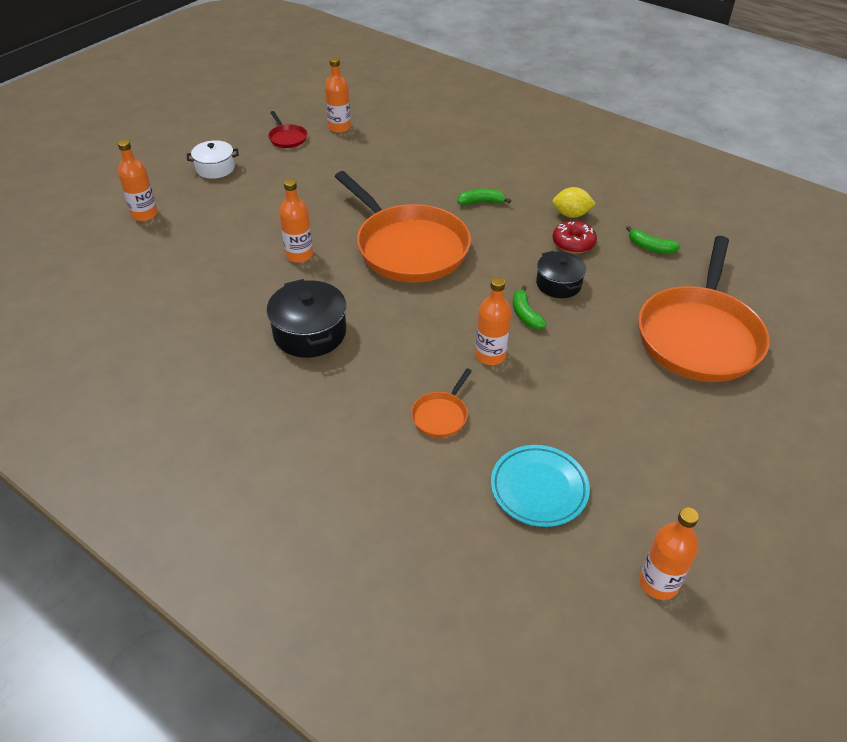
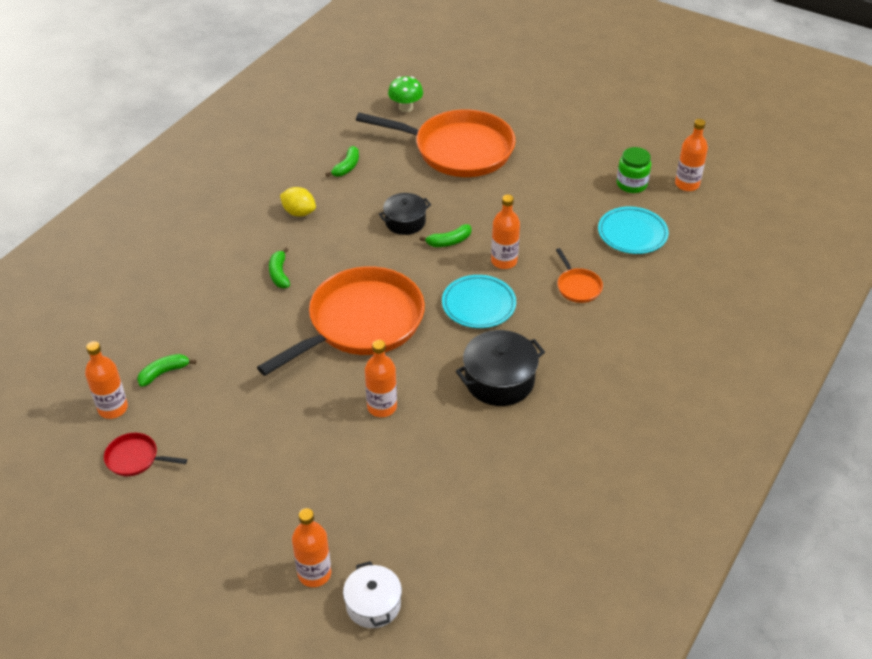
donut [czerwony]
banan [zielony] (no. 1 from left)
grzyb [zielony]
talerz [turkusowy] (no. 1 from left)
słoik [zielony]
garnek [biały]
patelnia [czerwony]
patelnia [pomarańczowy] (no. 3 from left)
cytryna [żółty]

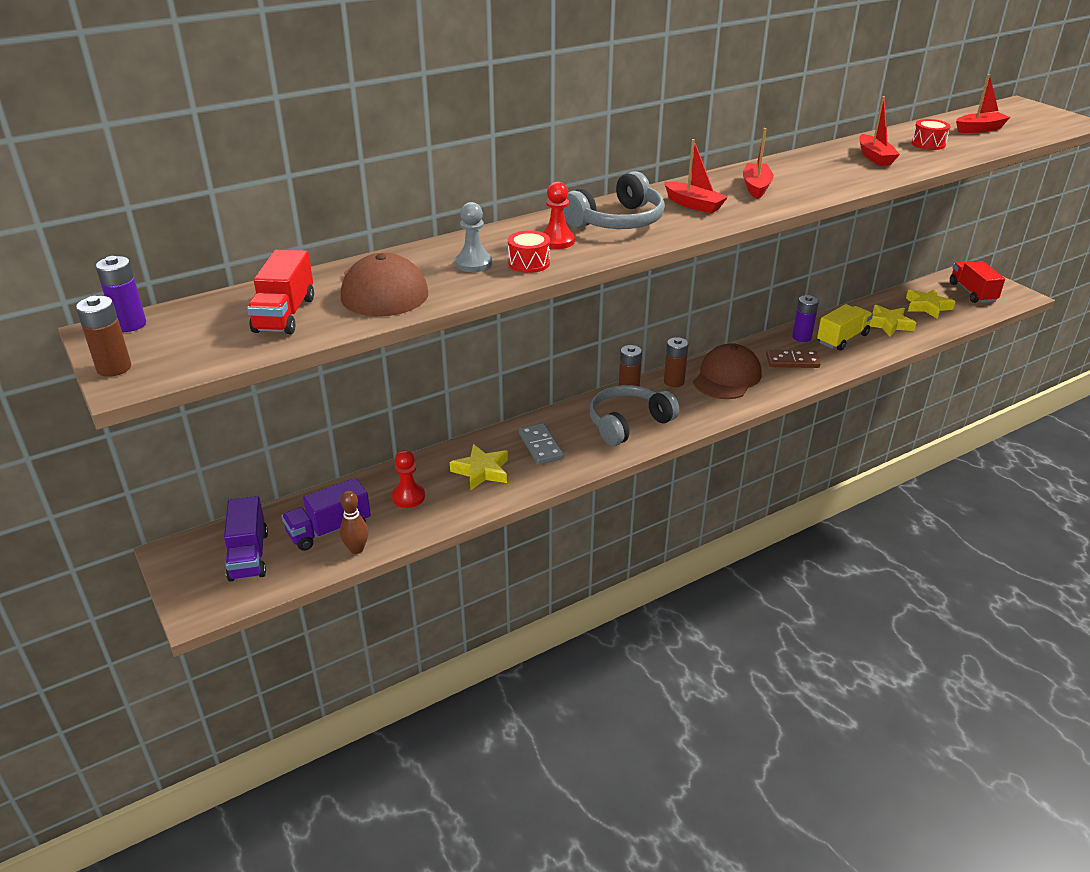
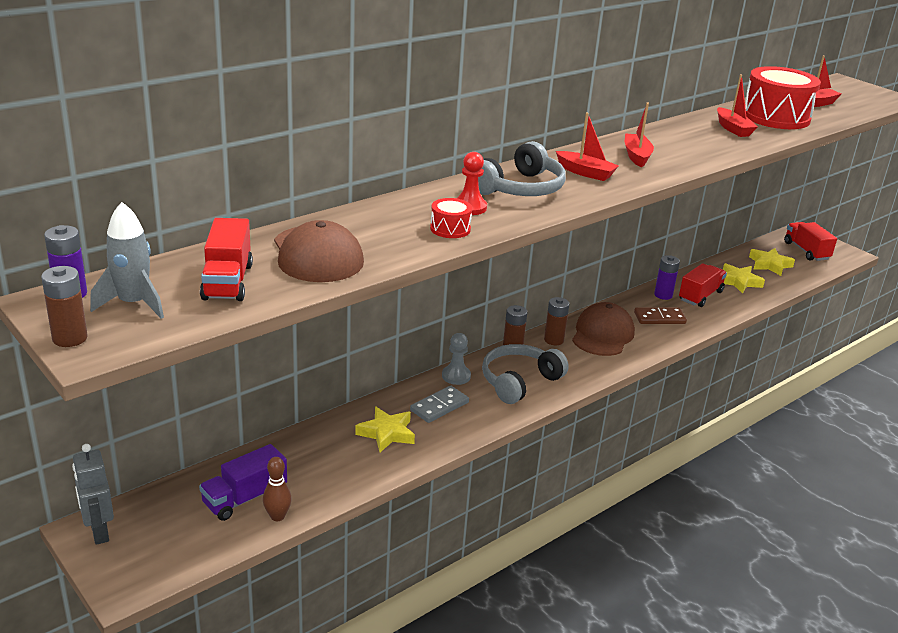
ciężarówka [fioletowy] (no. 1 from left in the first image)
pionek [czerwony] (no. 1 from left in the first image)
robot [szary]
rakieta [szary]
pionek [szary]
ciężarówka [czerwony] (no. 2 from left)
kostka domina [szary]
bęben [czerwony] (no. 2 from left)

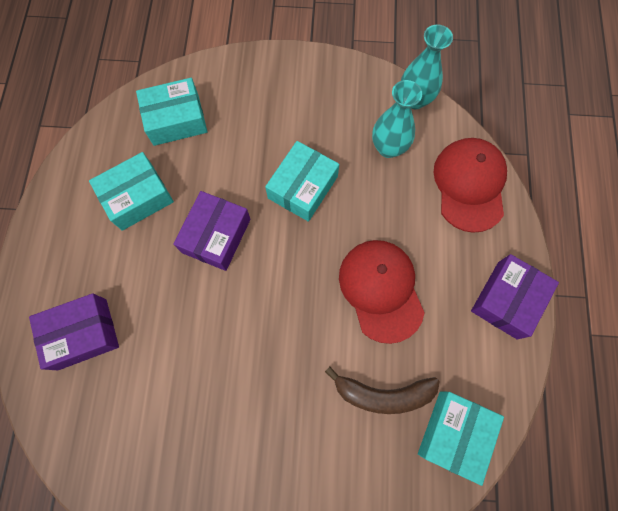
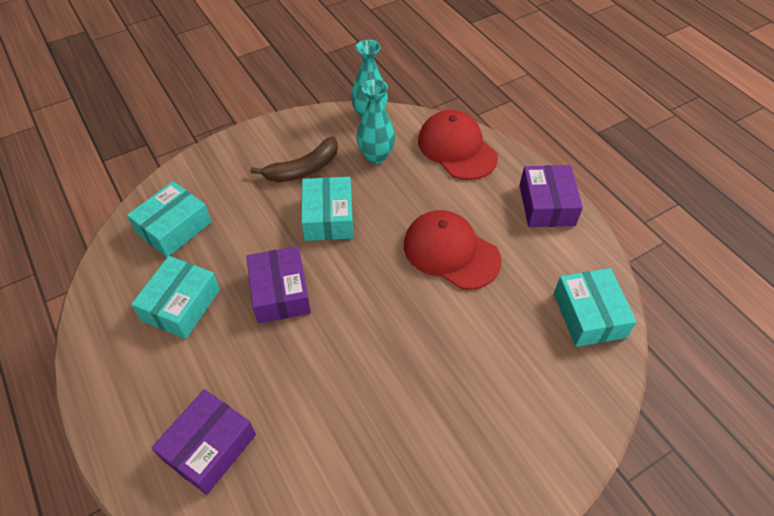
banan [brązowy]

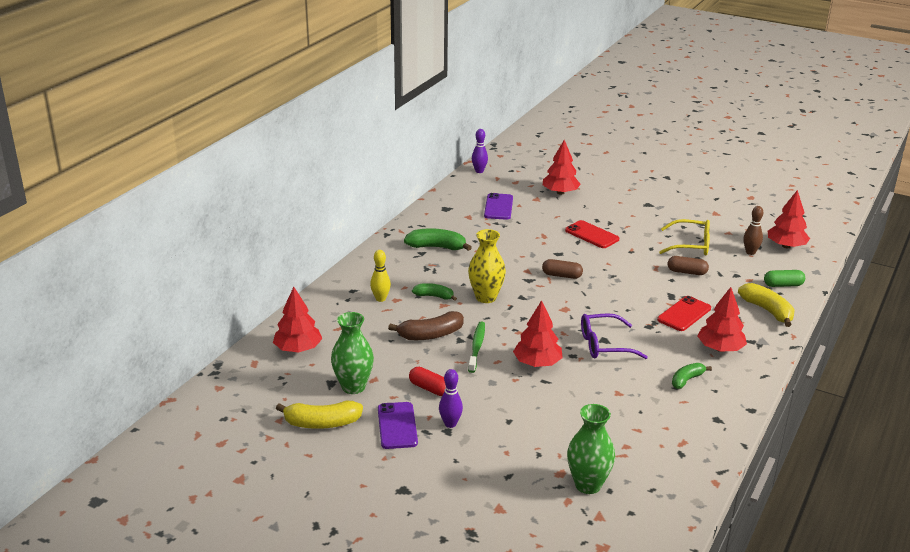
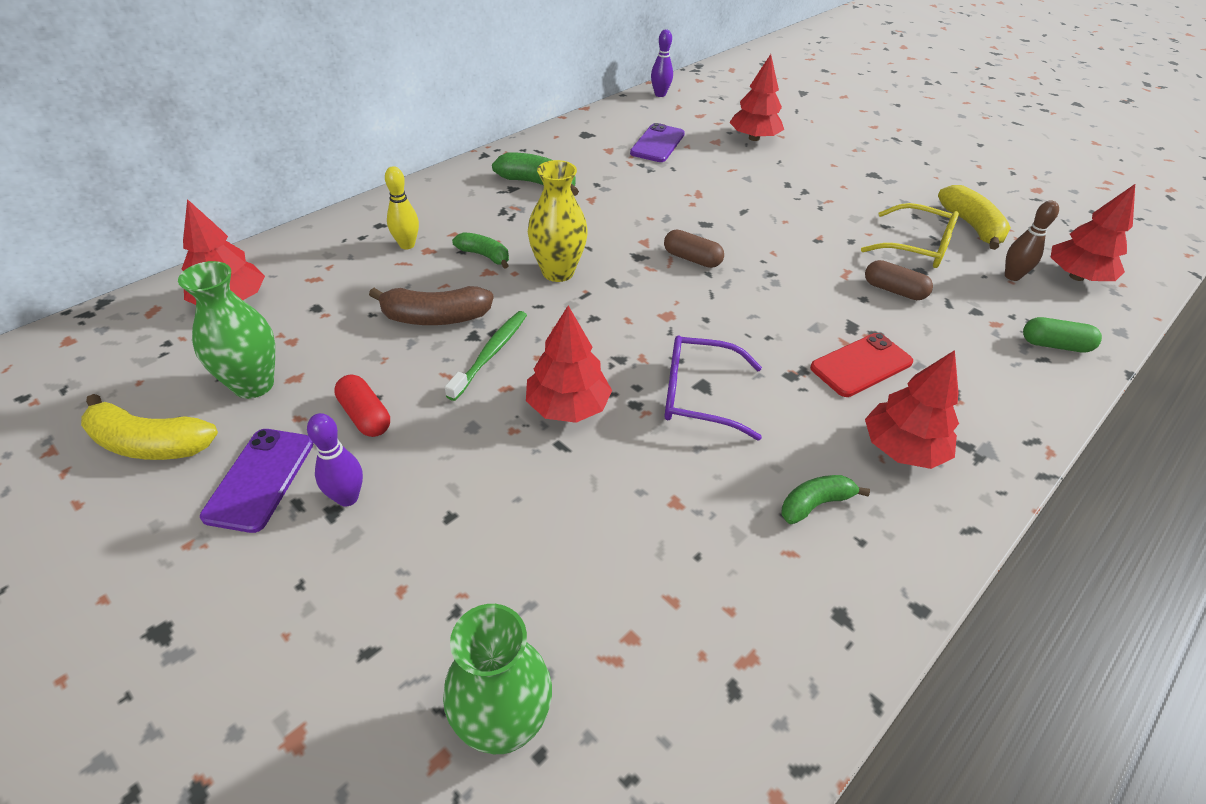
telefon [czerwony] (no. 1 from left in the first image)
banan [żółty] (no. 2 from left)

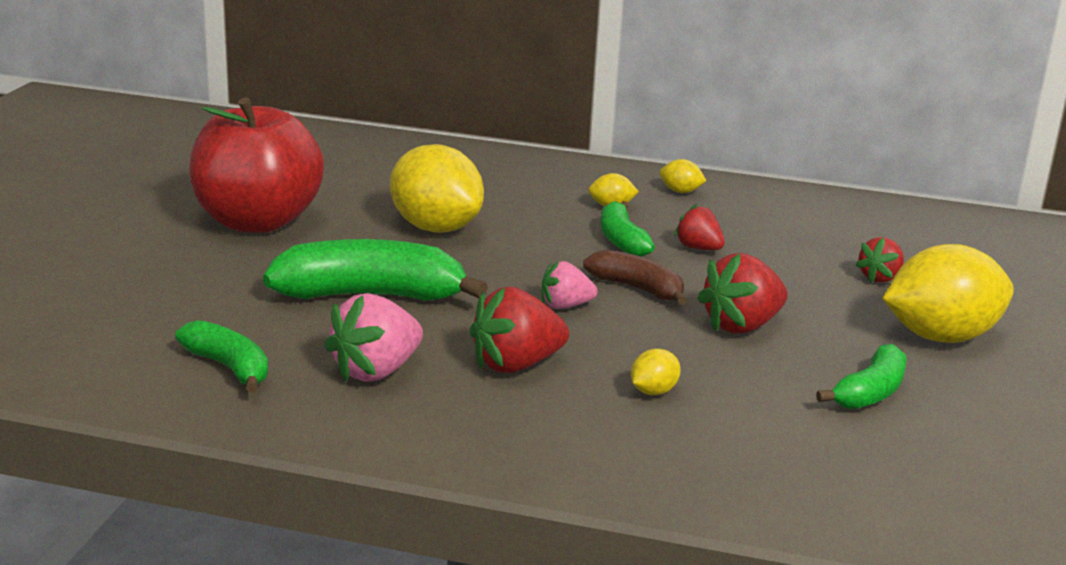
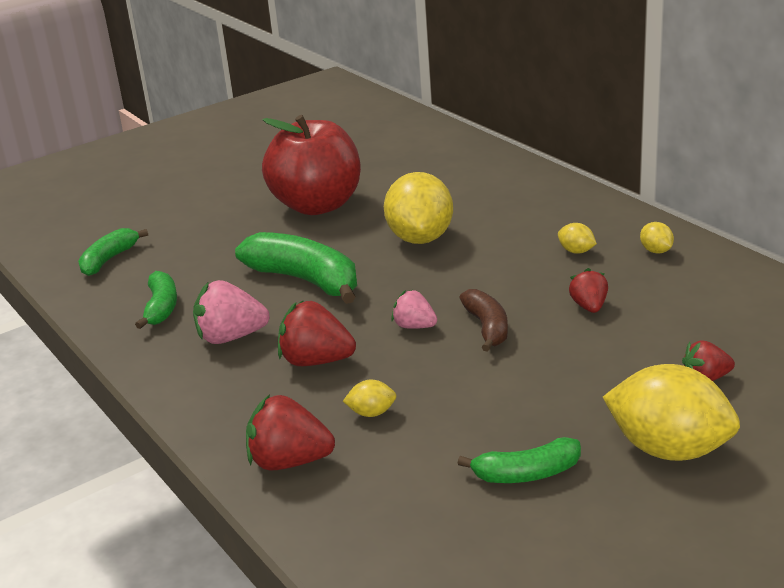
banan [zielony] (no. 1 from left)
truskawka [czerwony] (no. 1 from left)

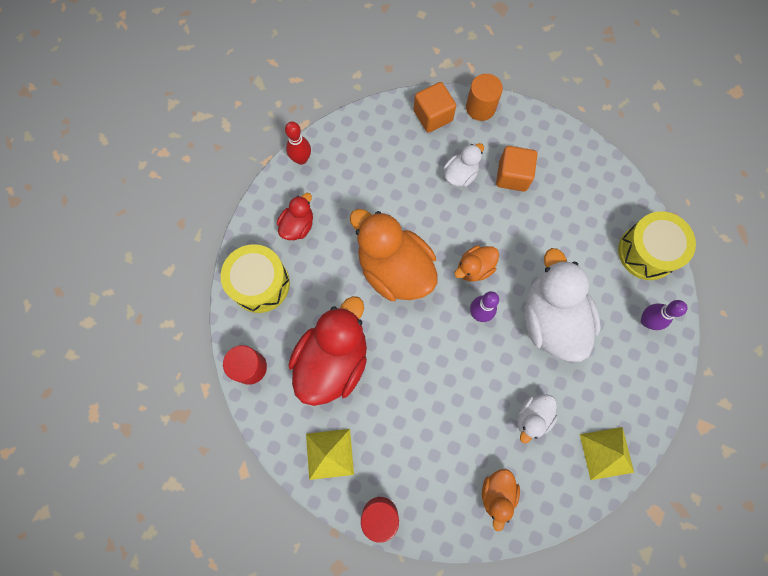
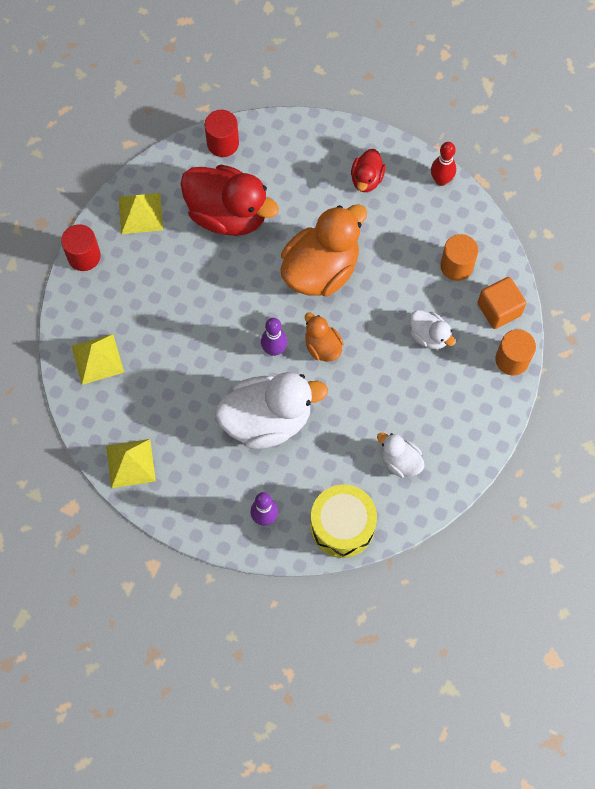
bęben [żółty] (no. 1 from left in the first image)
sześcian [pomarańczowy] (no. 2 from left in the first image)
walec [pomarańczowy] (no. 1 from left)
kaczka [biały] (no. 2 from left)
piramida [żółty] (no. 1 from left)
kaczka [czerwony] (no. 2 from left)

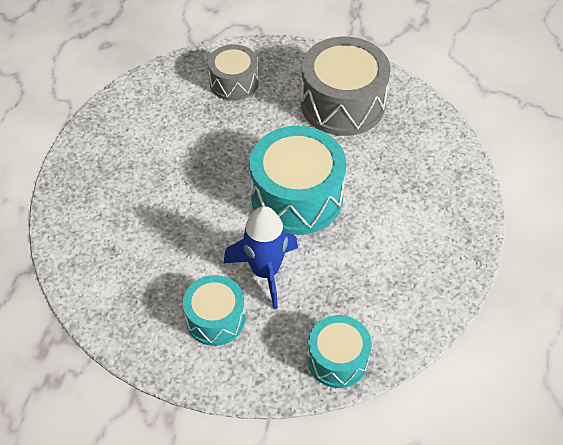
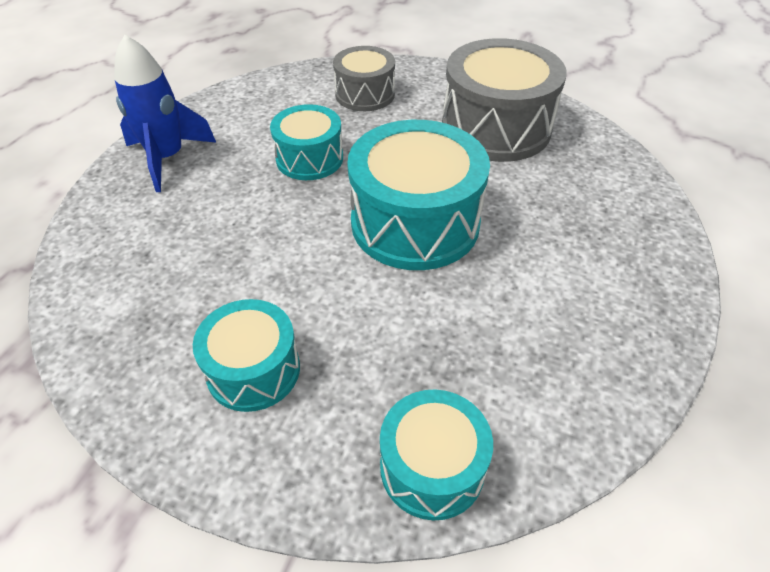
bęben [turkusowy] (no. 2 from left)
rakieta [niebieski]

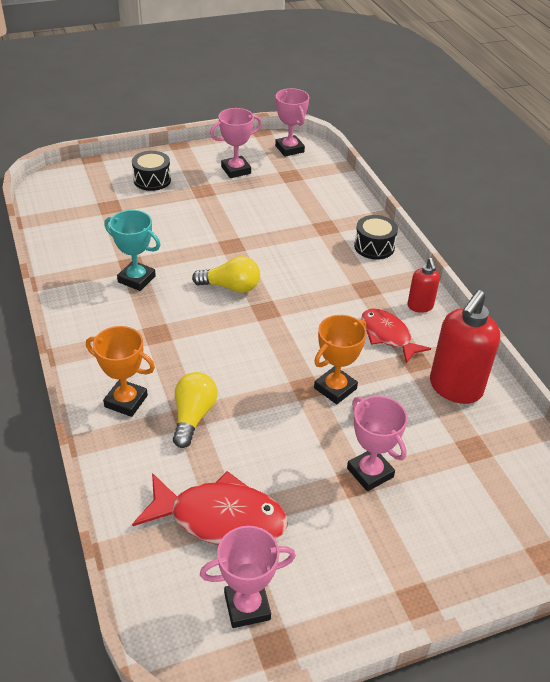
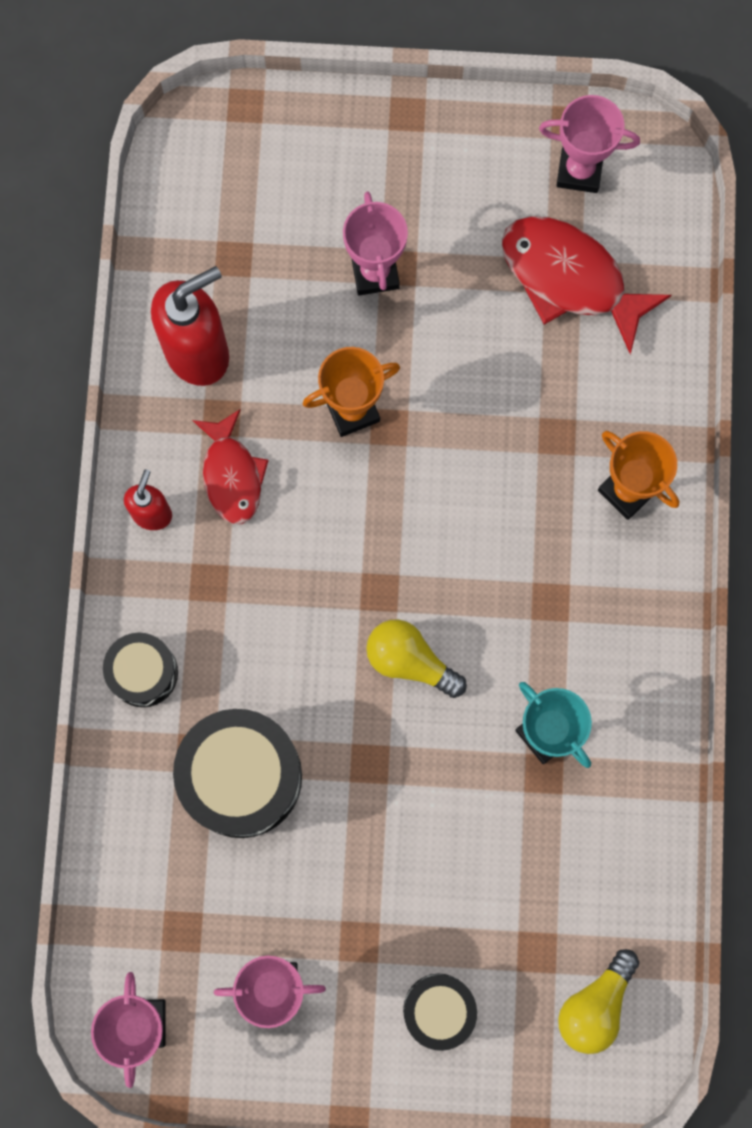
bęben [czarny] (no. 2 from left)
żarówka [żółty] (no. 2 from left)

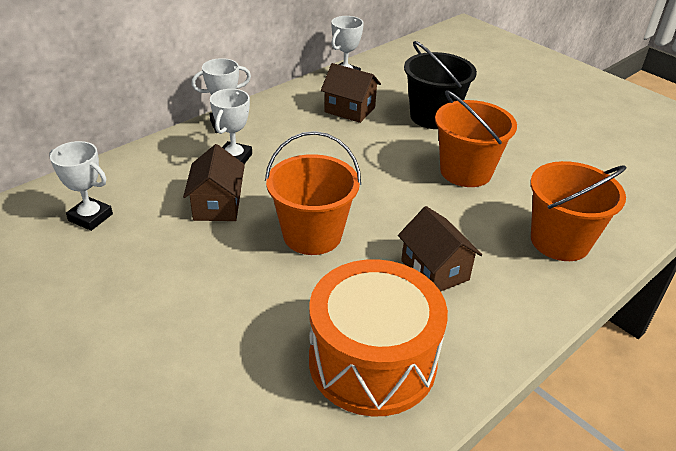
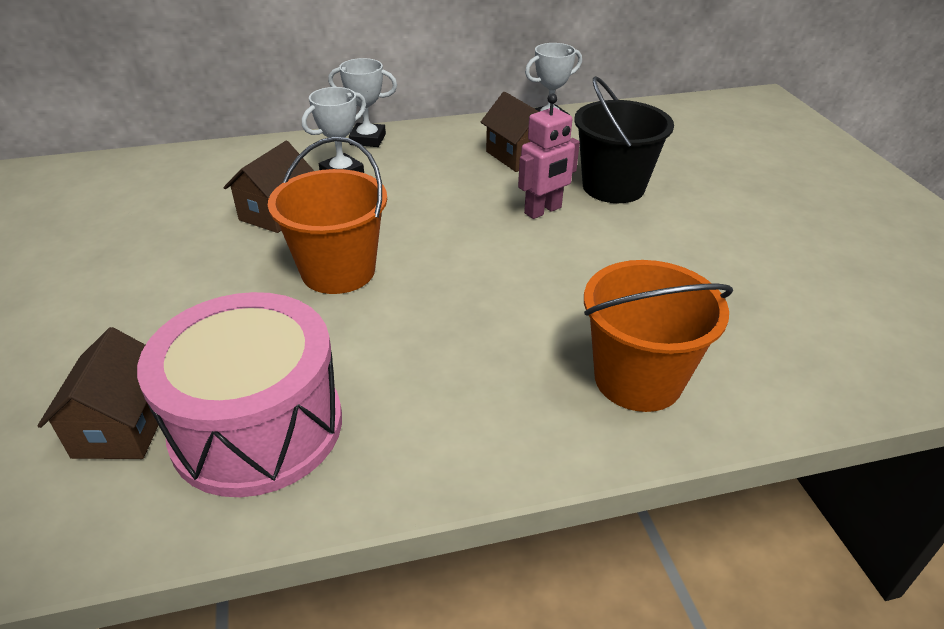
puchar [biały] (no. 1 from left in the first image)
wiadro [pomarańczowy] (no. 2 from left in the first image)
robot [różowy]
domek [brązowy] (no. 1 from left)
bęben [różowy]

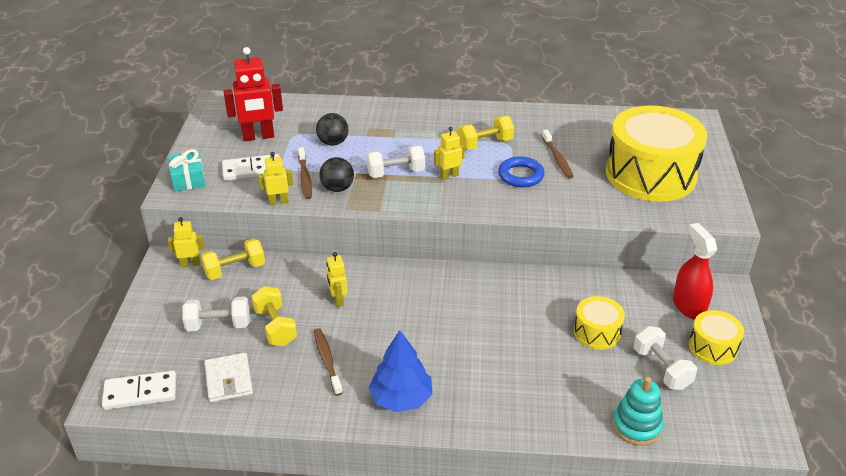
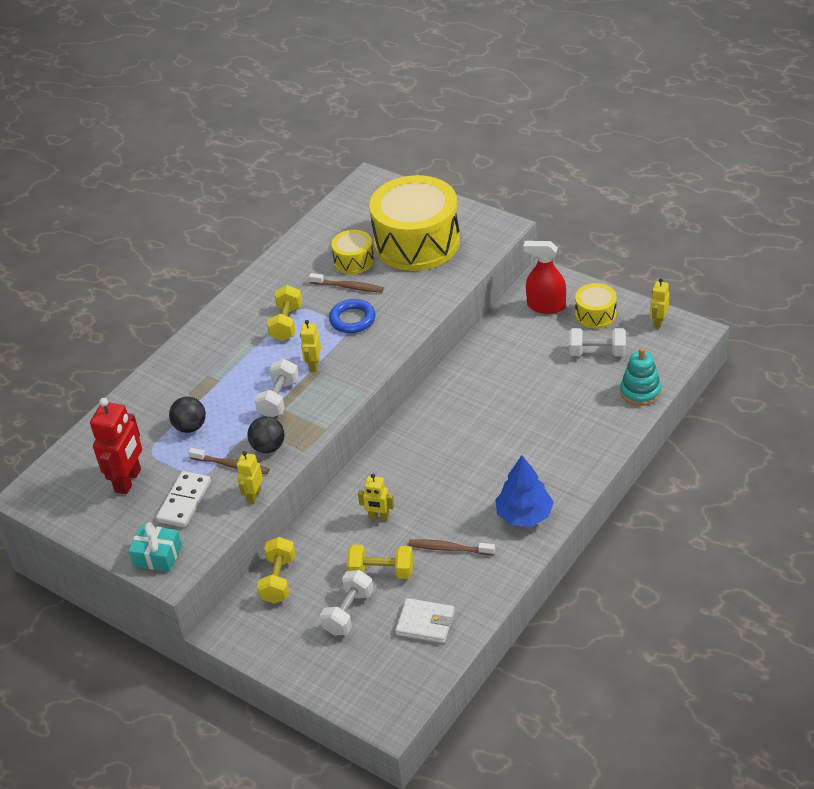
kostka domina [biały] (no. 1 from left in the first image)
robot [żółty] (no. 4 from left)
bęben [żółty] (no. 1 from left)

